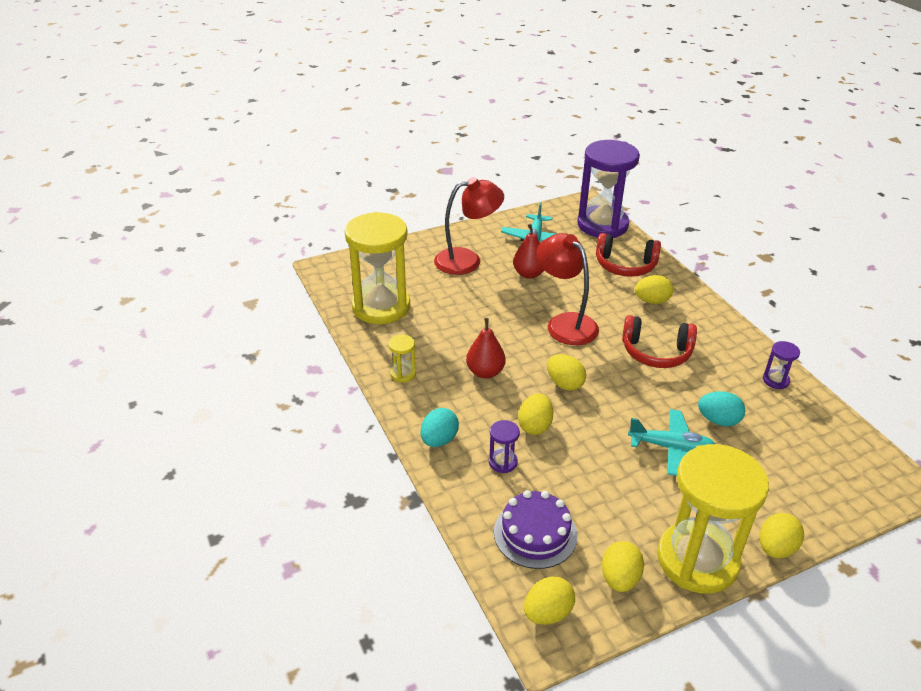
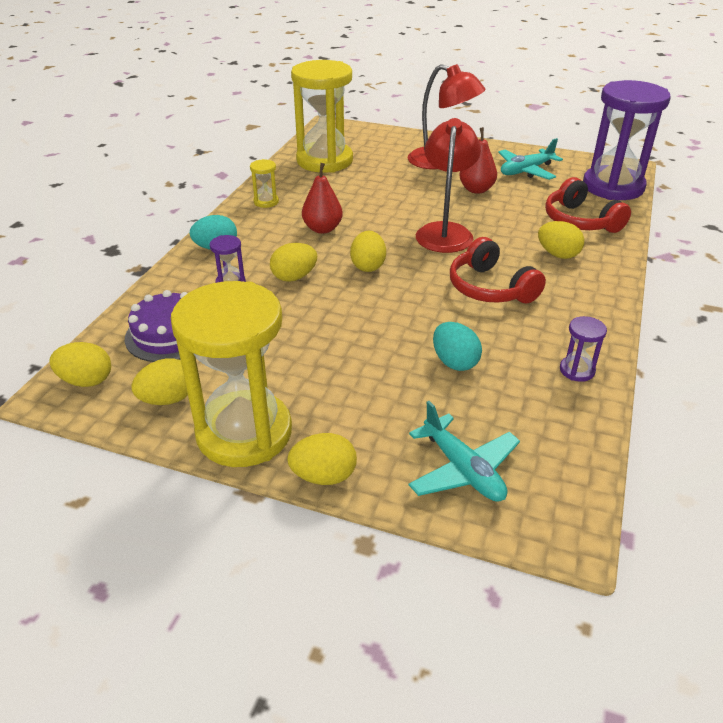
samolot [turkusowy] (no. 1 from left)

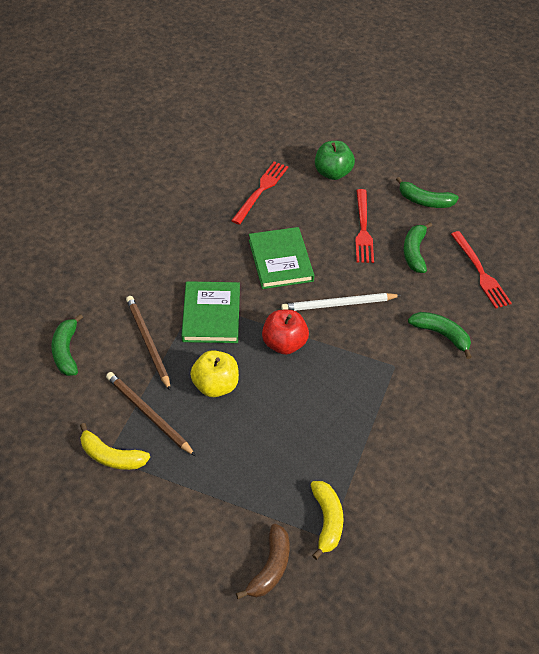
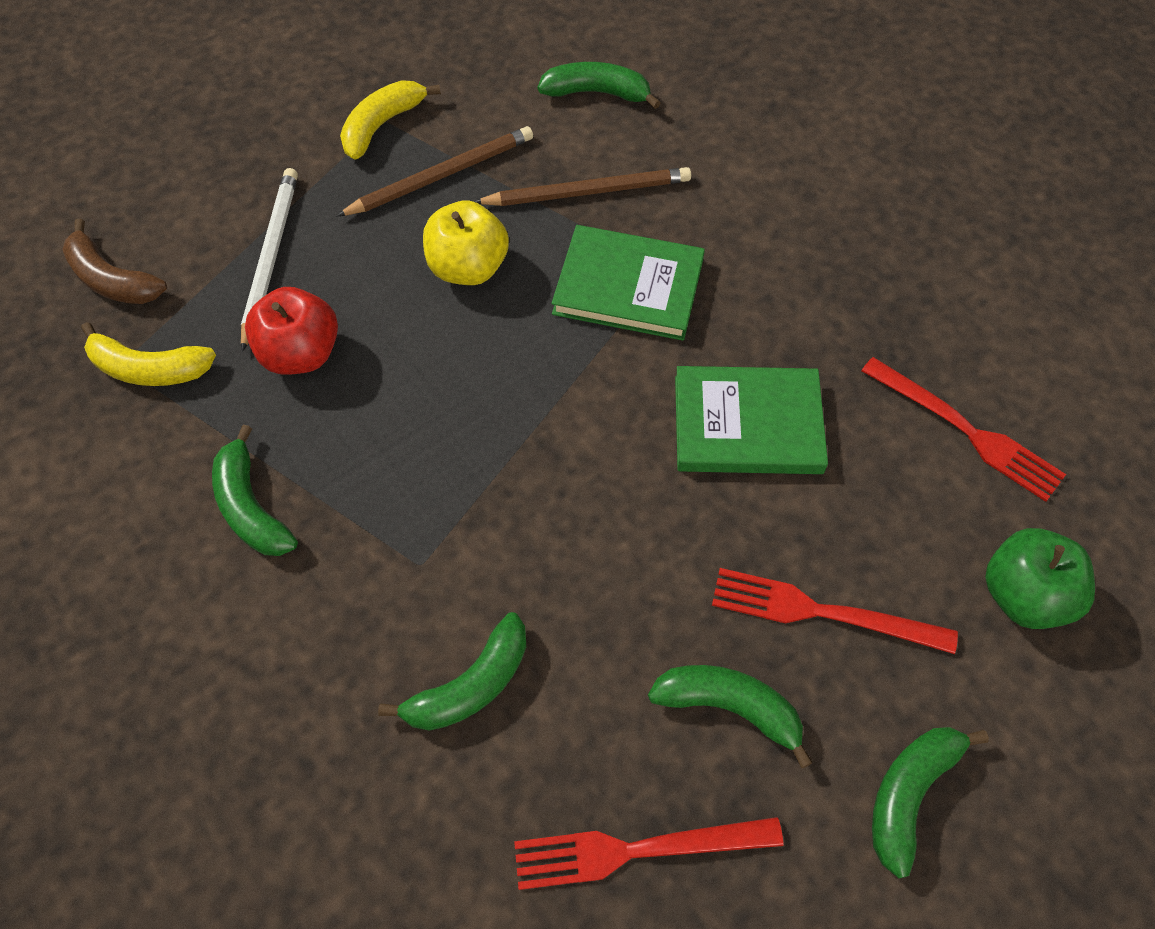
banan [zielony] (no. 1 from left)
jabłko [czerwony]
ołówek [biały]

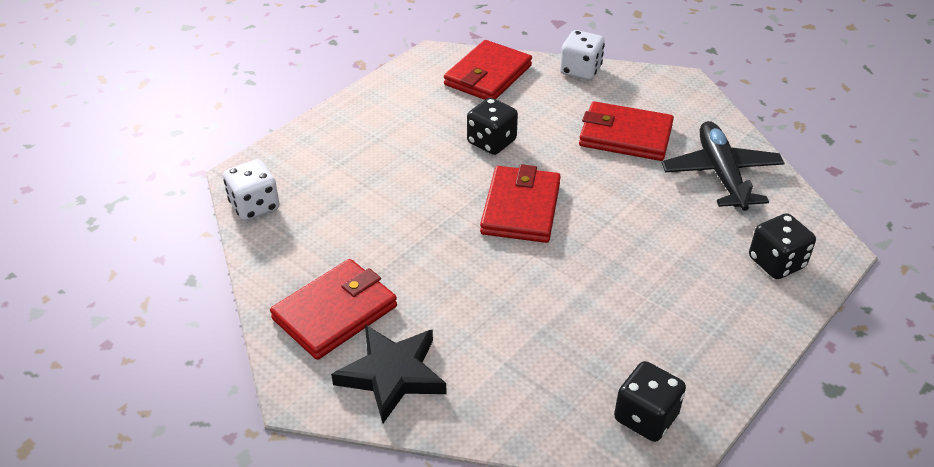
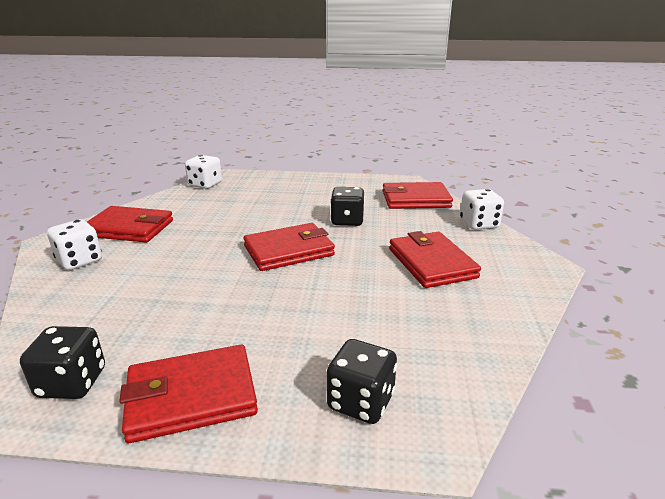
samolot [czarny]
portfel [czerwony] (no. 2 from left)
kostka do gry [biały] (no. 1 from left)

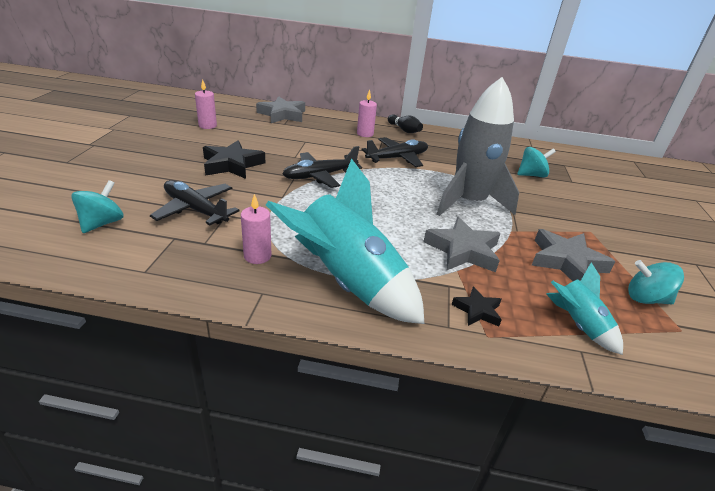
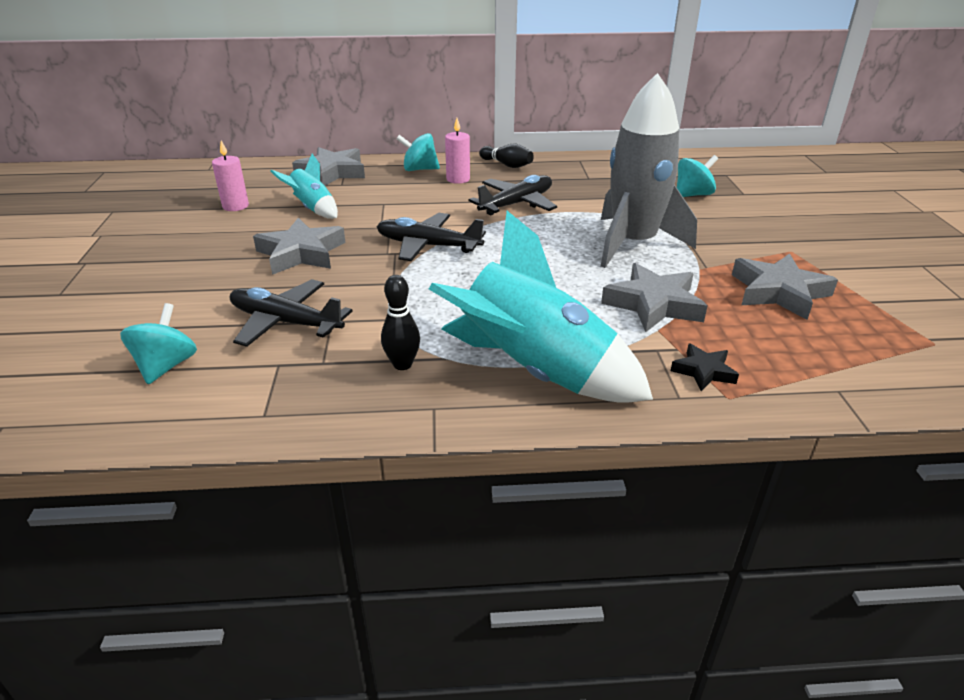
rakieta [turkusowy] (no. 1 from left)
bączek [turkusowy] (no. 2 from left)
kręgiel [czarny] (no. 1 from left)
gwiazda [szary] (no. 1 from left)
samolot [czarny] (no. 2 from left)

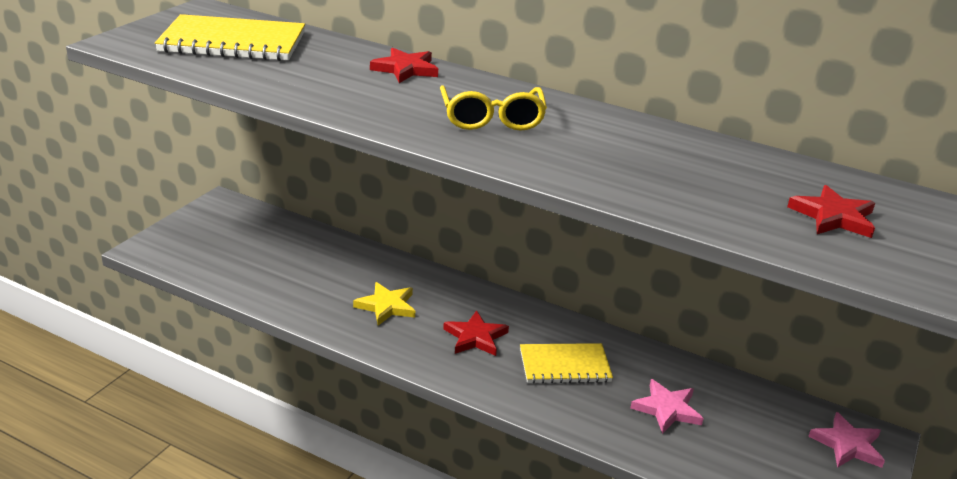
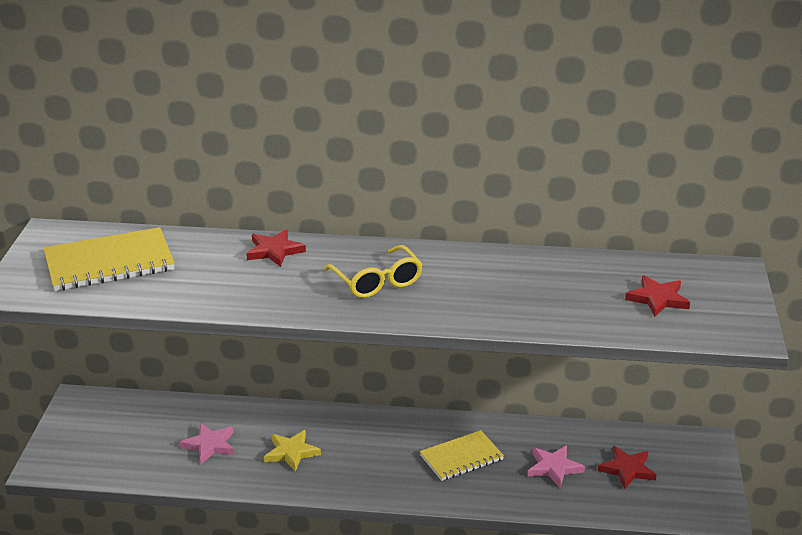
gwiazda [czerwony] (no. 2 from left)
gwiazda [różowy] (no. 1 from left)

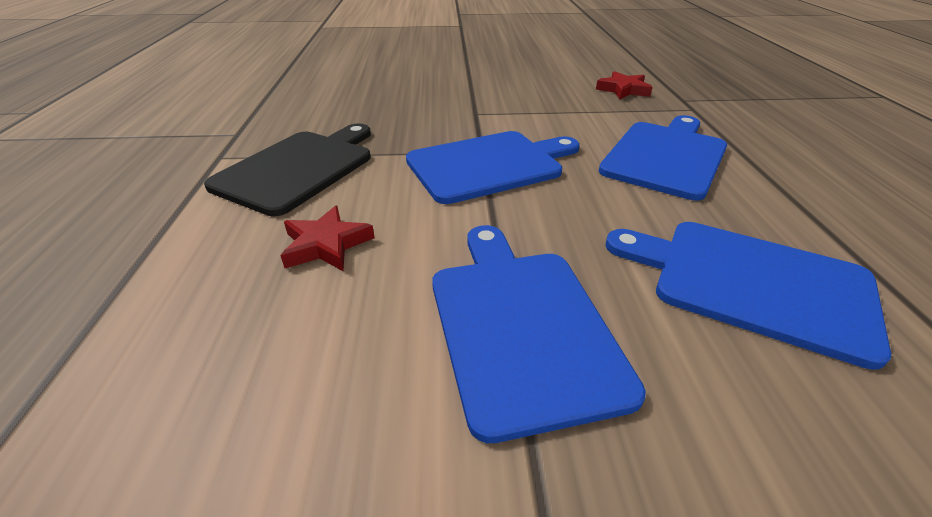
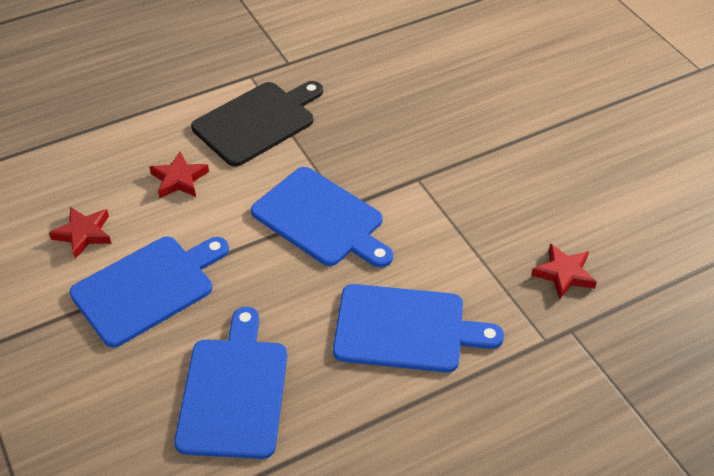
gwiazda [czerwony] (no. 1 from left)
deska do krojenia [czarny]

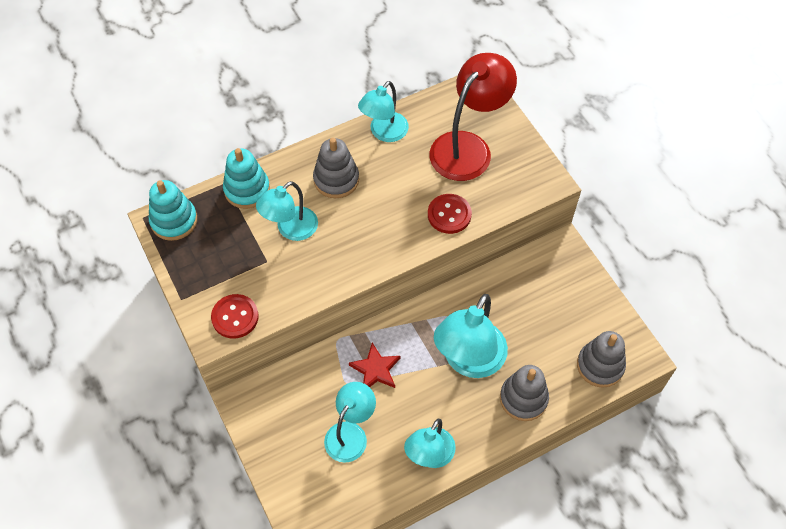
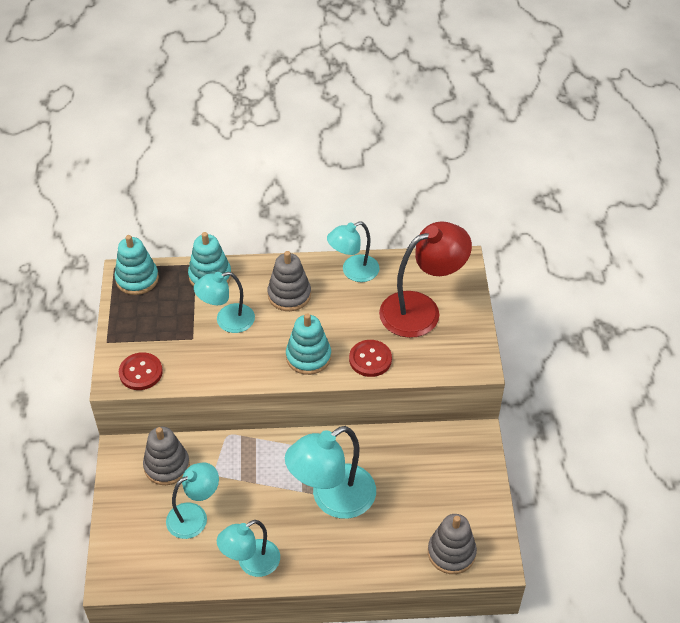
gwiazda [czerwony]
zabawka nakładanka [turkusowy] (no. 3 from left)
zabawka nakładanka [szary] (no. 1 from left)

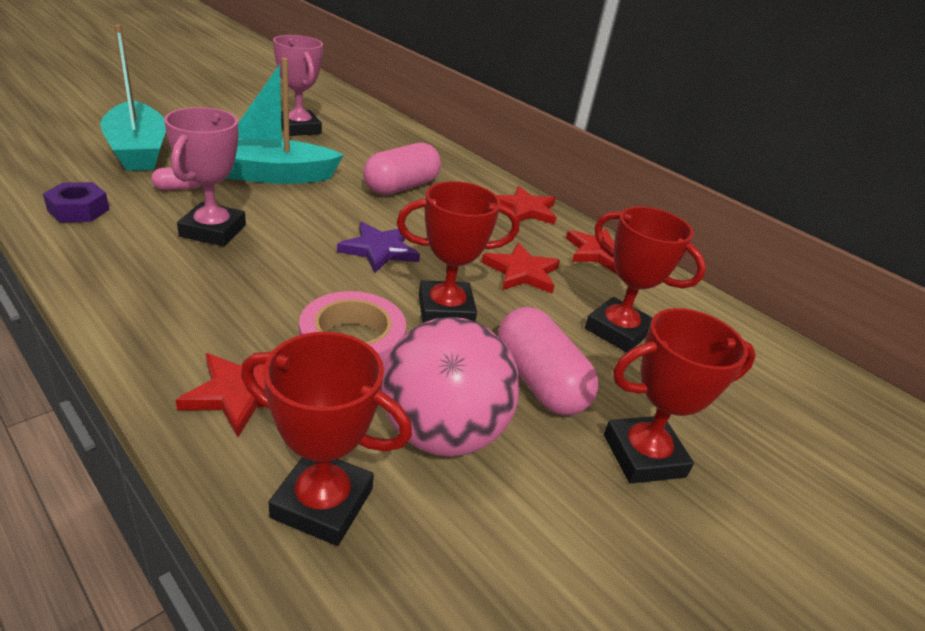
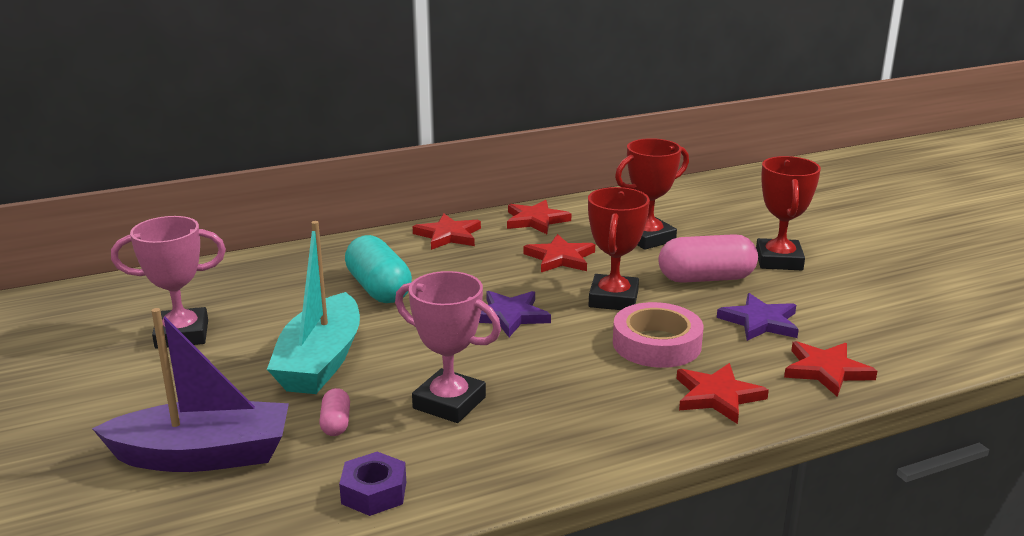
gwiazda [czerwony] (no. 5 from left)
gwiazda [fioletowy] (no. 2 from left)
łódka [fioletowy]
kapsułka [turkusowy]

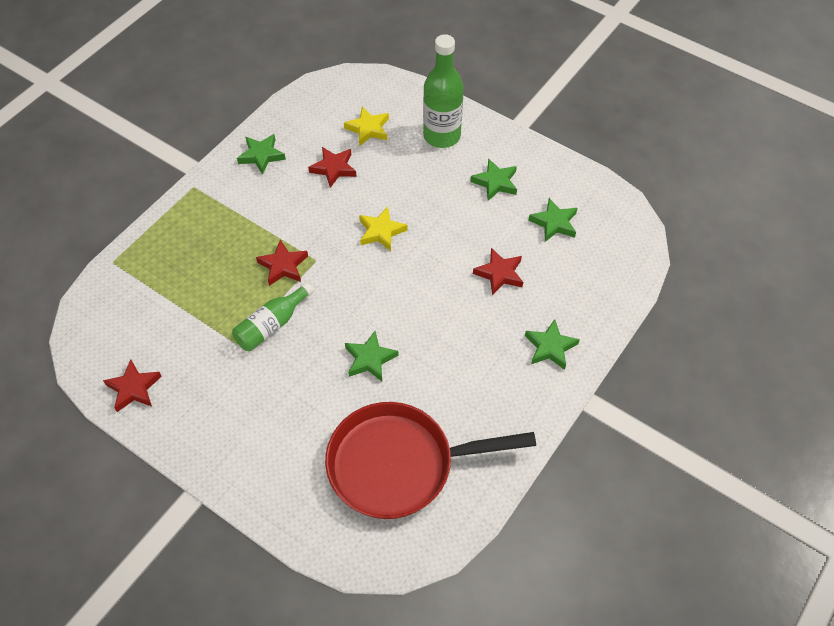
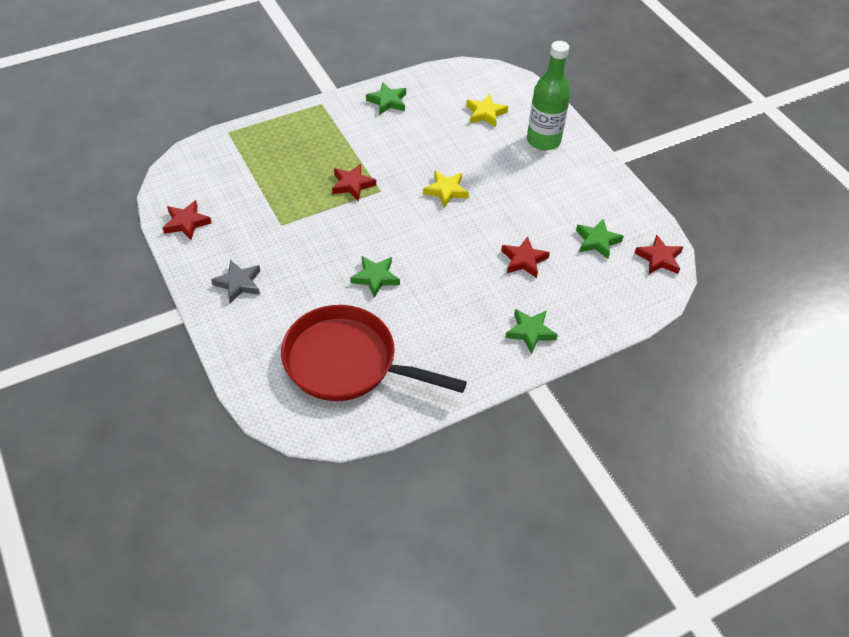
butelka [zielony] (no. 1 from left in the first image)
gwiazda [zielony] (no. 3 from left in the first image)
gwiazda [szary]
gwiazda [czerwony] (no. 4 from left)

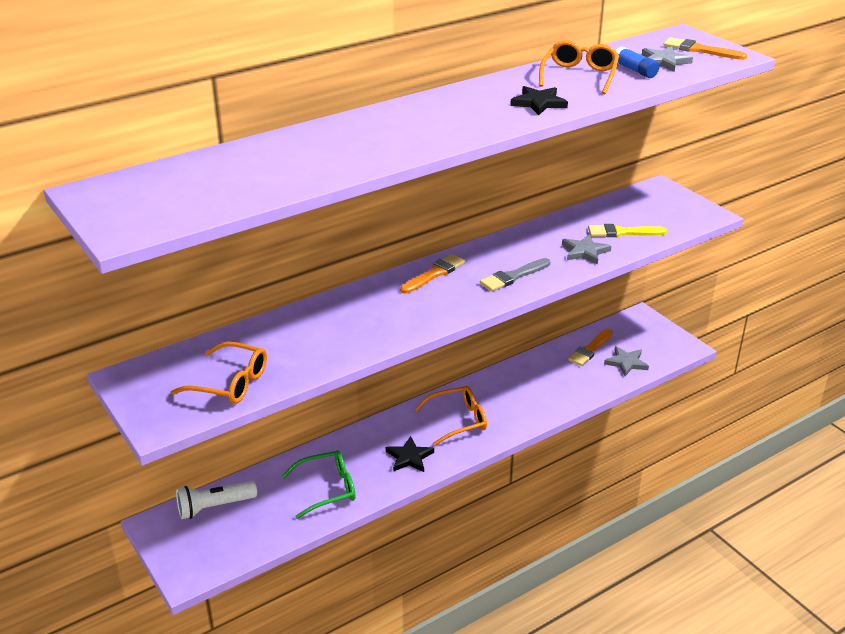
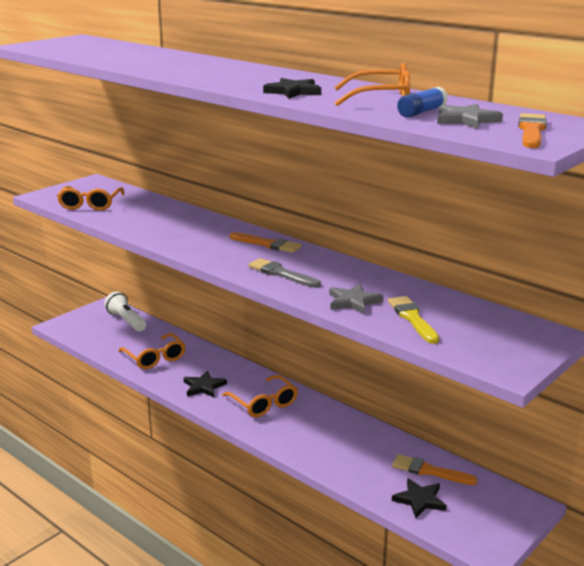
okulary [pomarańczowy] (no. 2 from left)
gwiazda [czarny] (no. 3 from left)

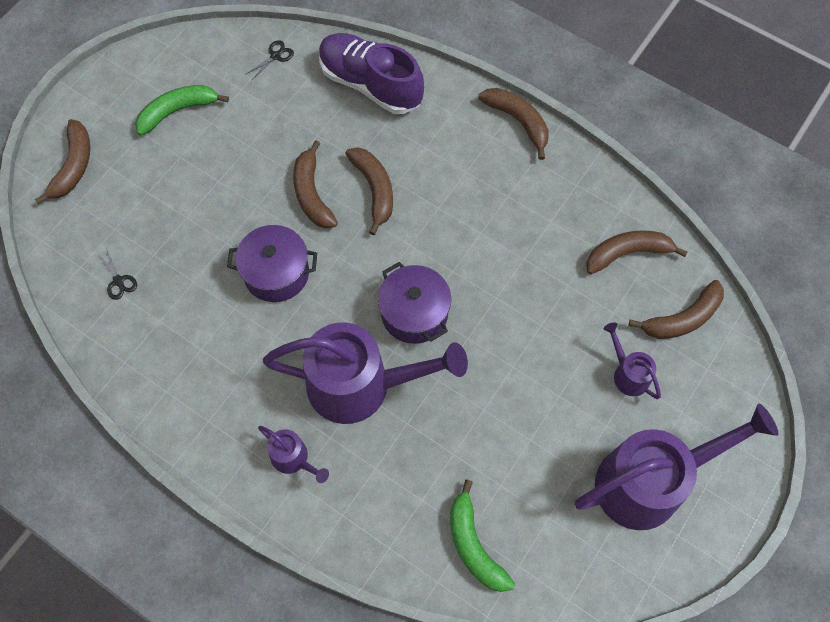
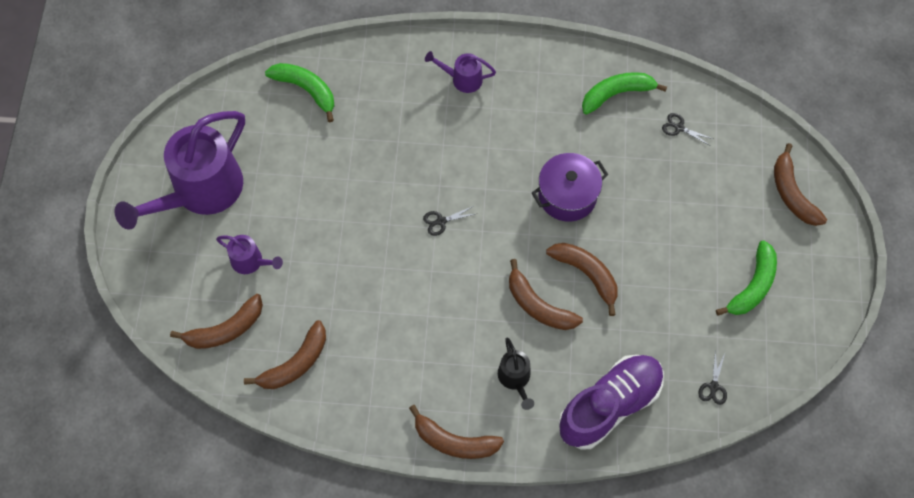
konewka [fioletowy] (no. 2 from left in the first image)
konewka [czarny]
banan [zielony] (no. 2 from left)
nożyczki [czarny] (no. 1 from left)
but [fioletowy]
banan [brązowy] (no. 1 from left)

